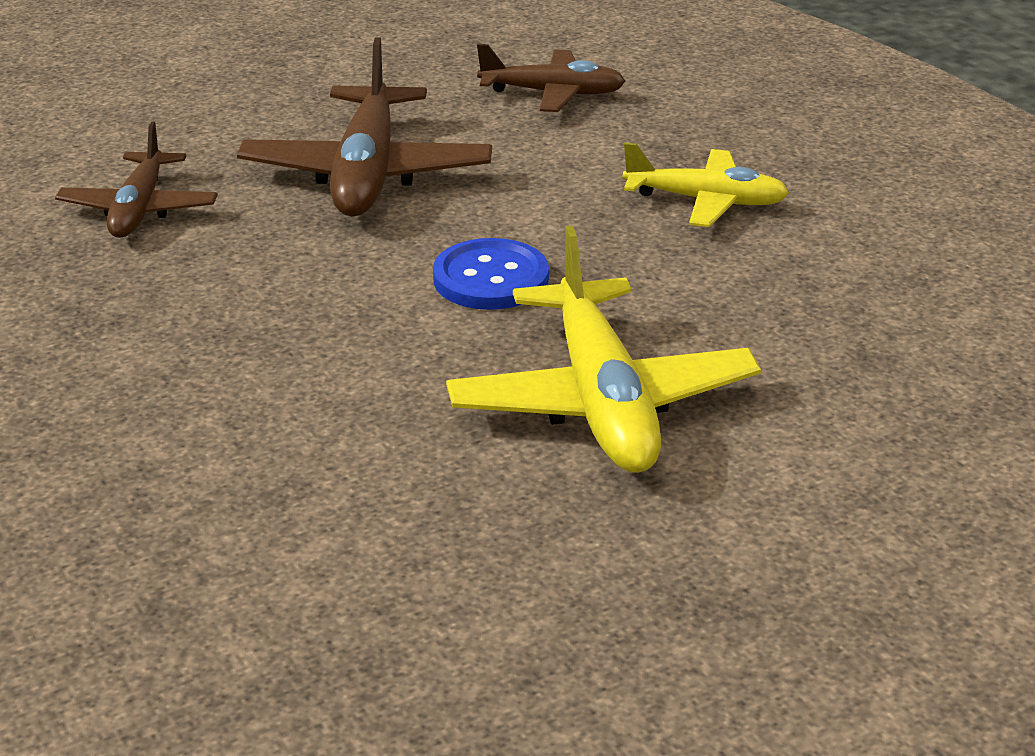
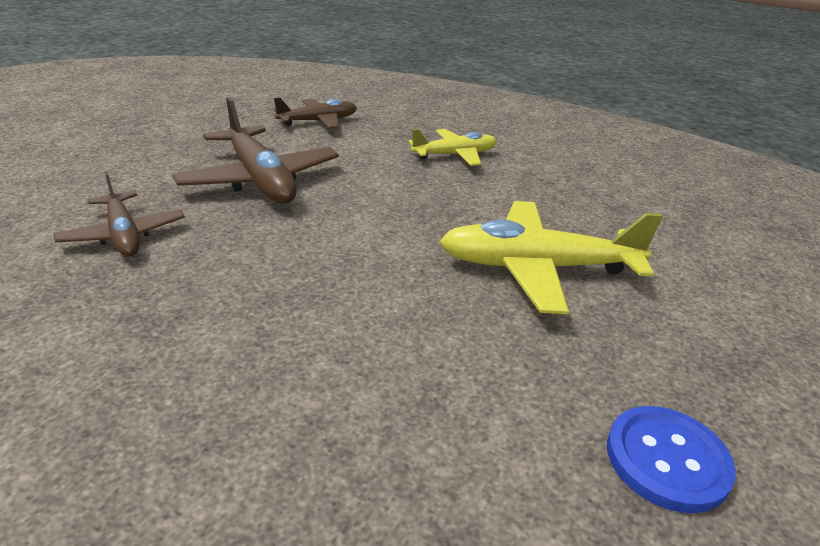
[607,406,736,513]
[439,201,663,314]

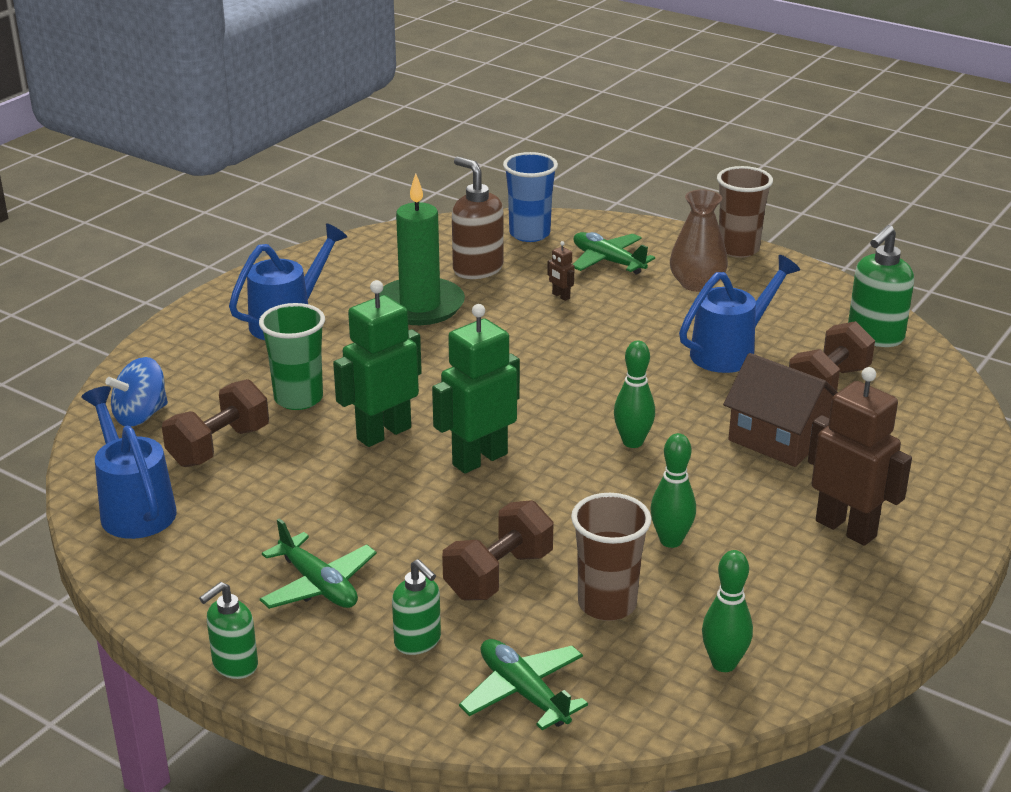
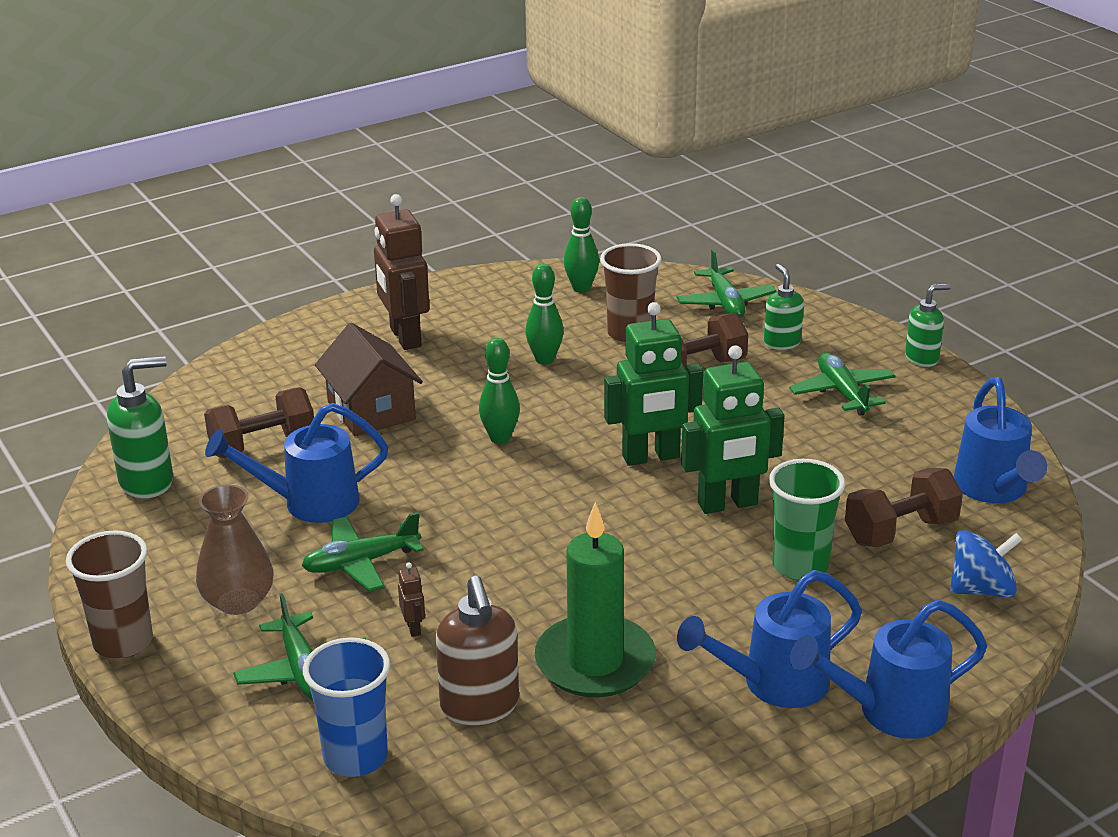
[301,512,424,592]
[790,600,987,739]

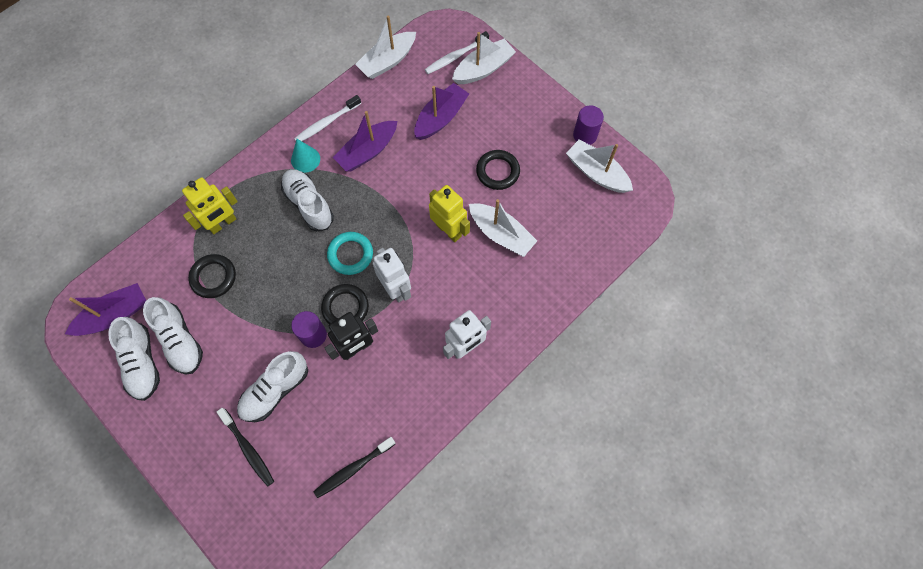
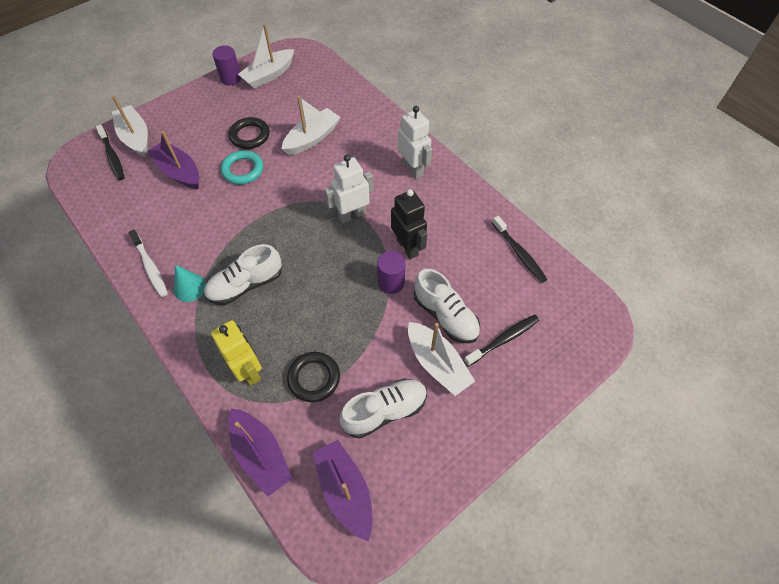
[108,317,160,401] (first image)
[321,284,369,324] (first image)
[429,185,470,242] (first image)
[221,150,263,184]
[228,408,293,496]
[408,322,475,396]
[96,125,125,180]

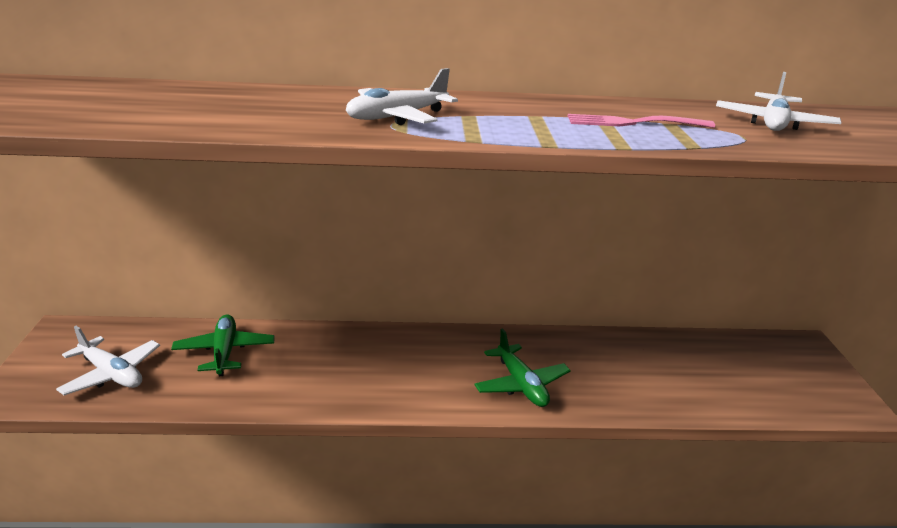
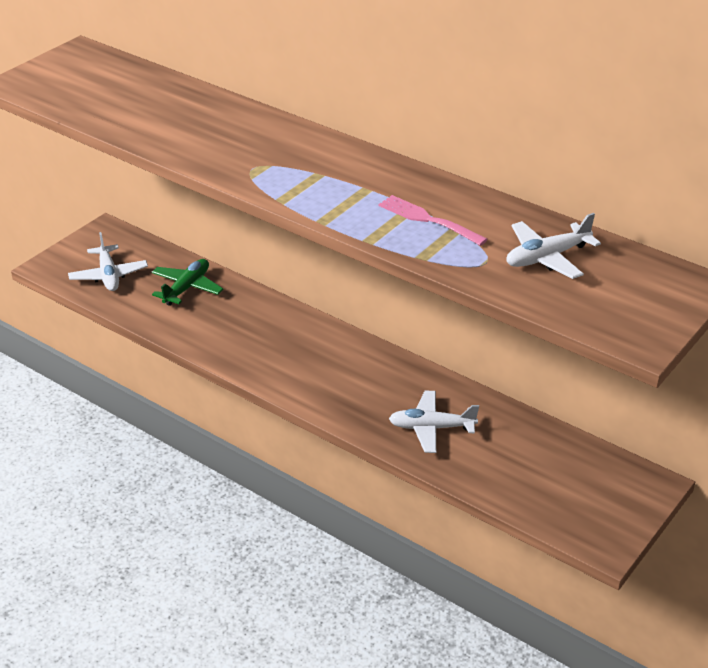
[474,329,571,407] (first image)
[389,391,479,453]

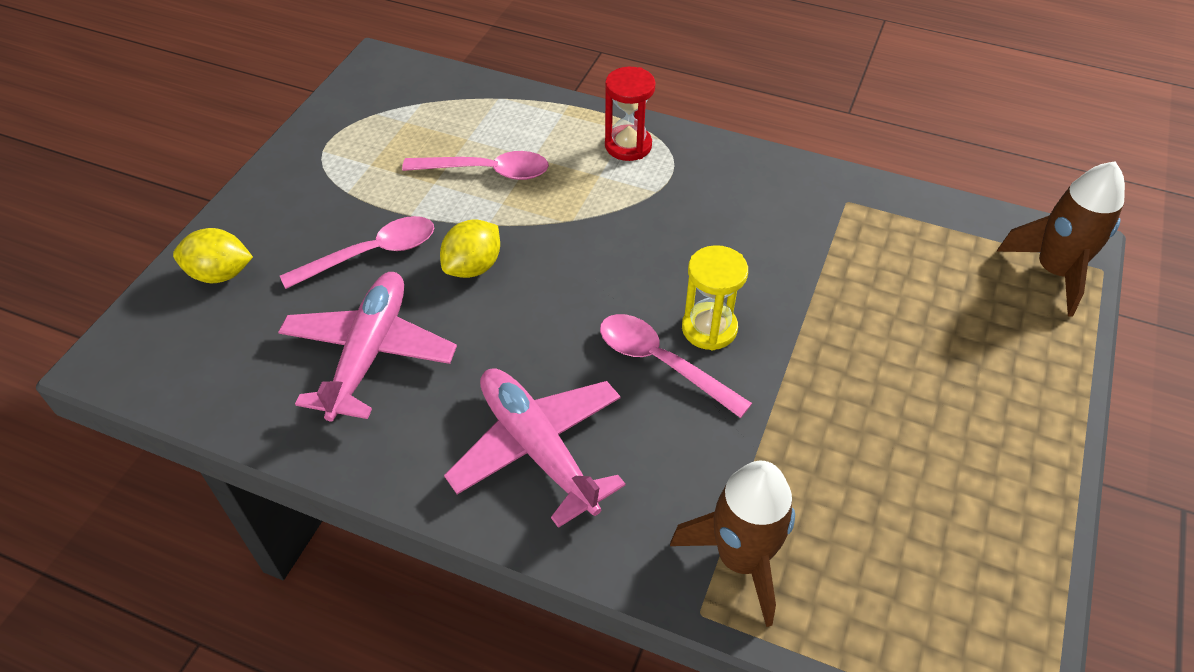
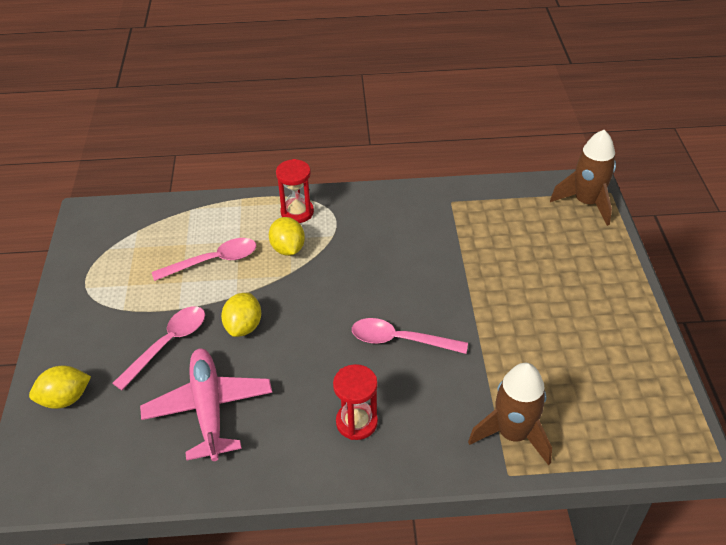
[682,245,748,351] (first image)
[269,217,305,256]
[333,364,378,440]

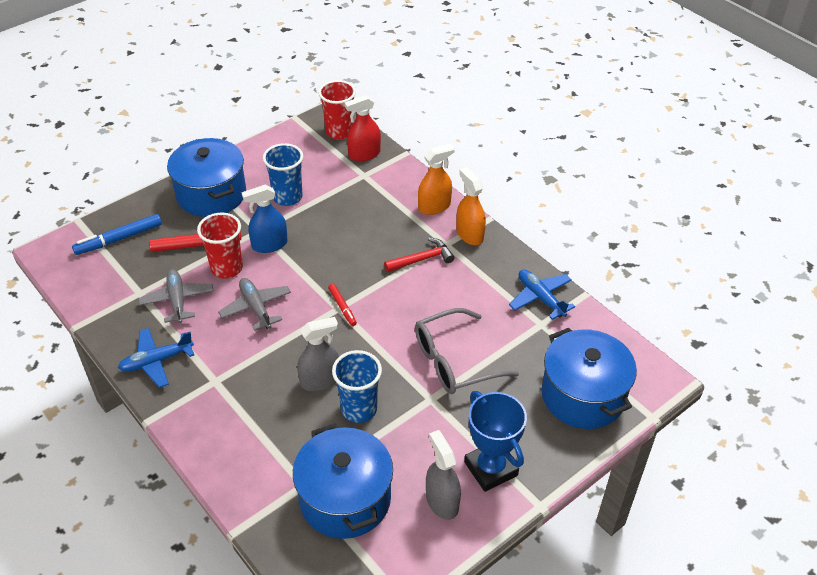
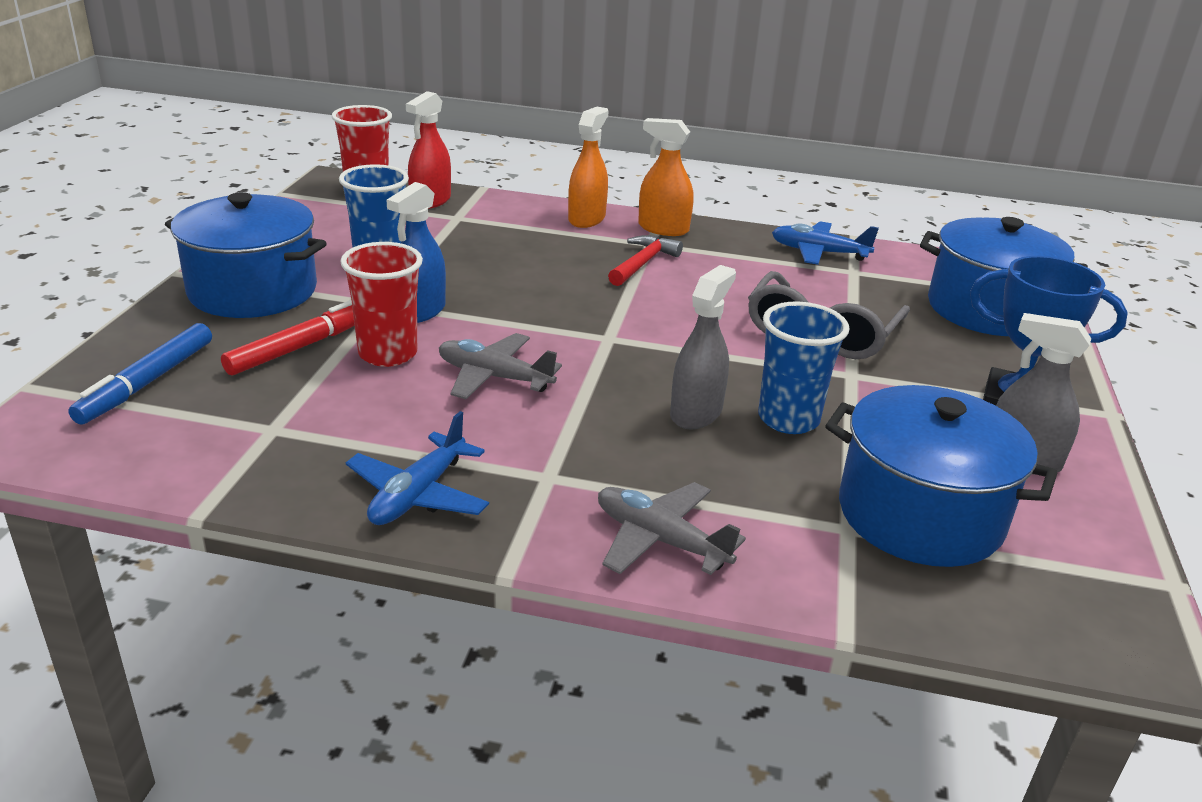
[328,284,357,326] (first image)
[598,482,746,575]

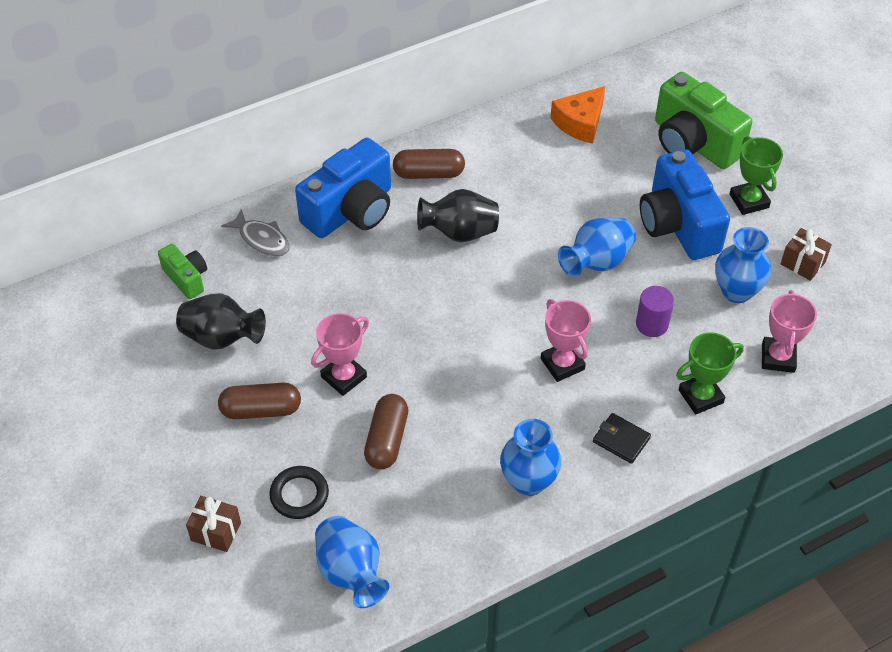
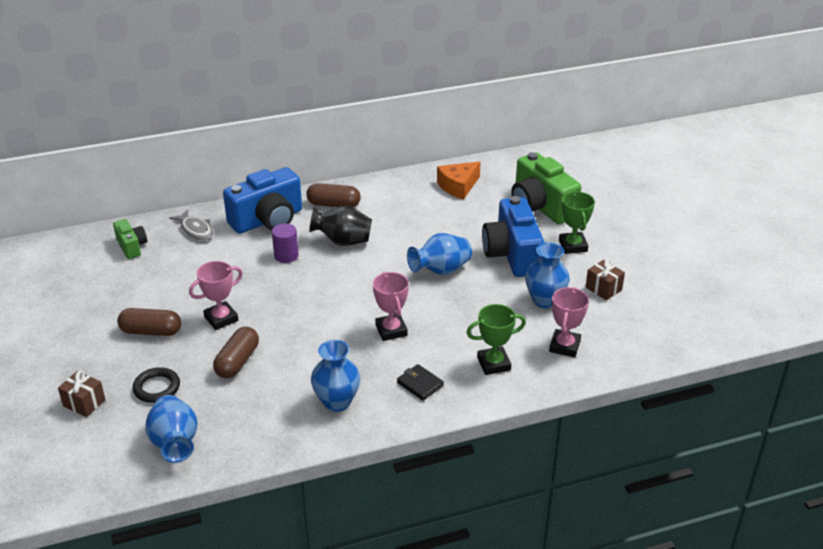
[176,293,266,350] (first image)
[272,224,299,263]

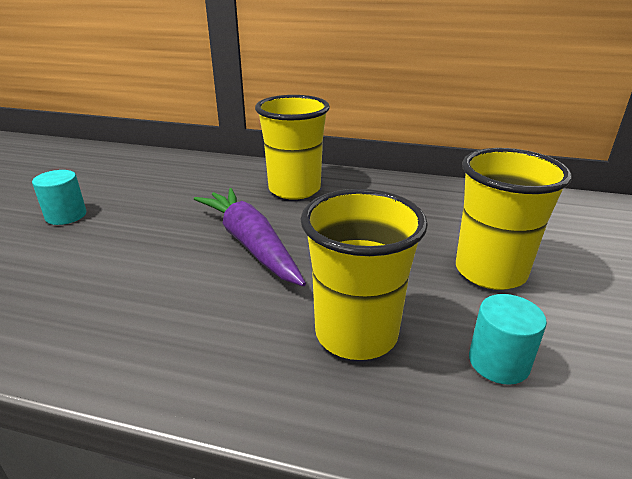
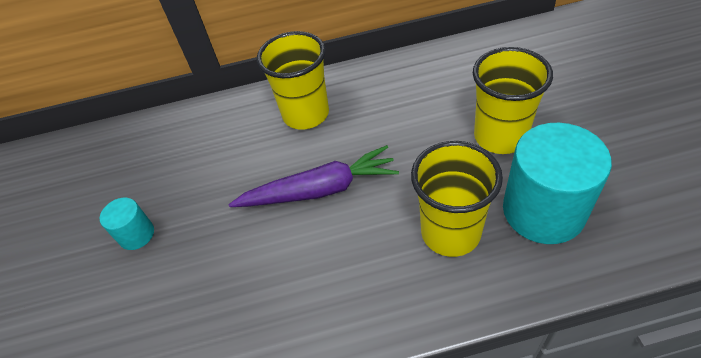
[229,145,399,207]
[503,123,612,244]

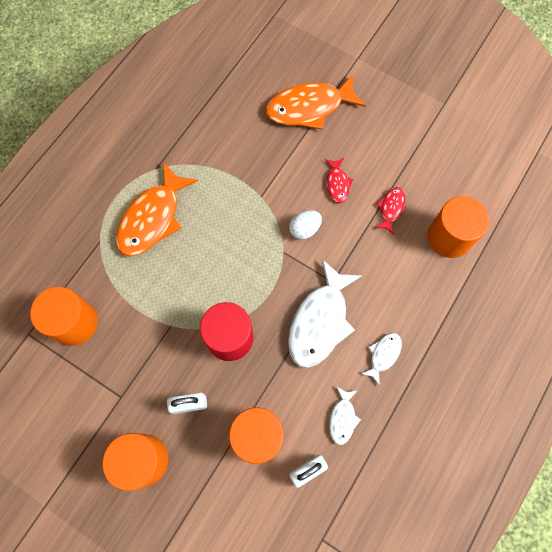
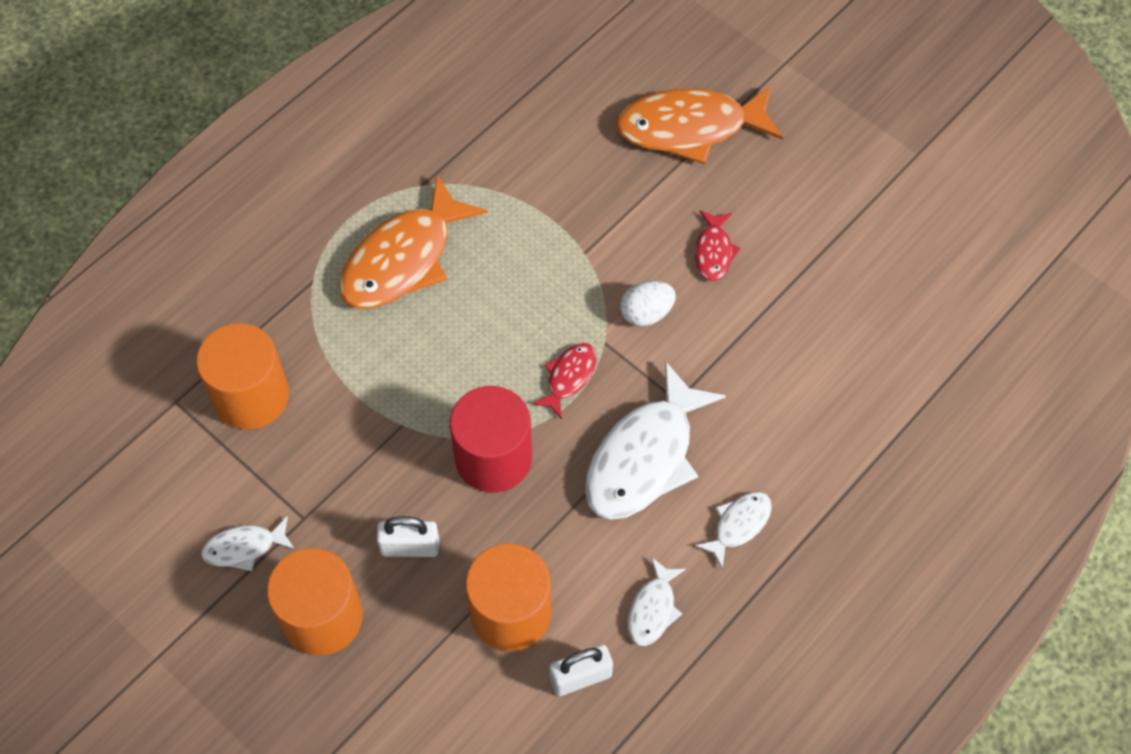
[427,196,489,258] (first image)
[201,516,295,571]
[532,343,596,420]

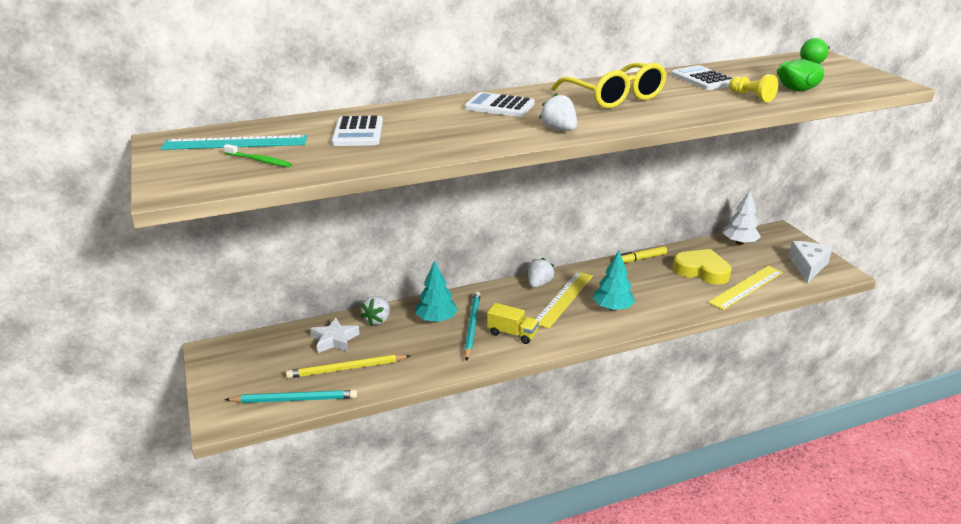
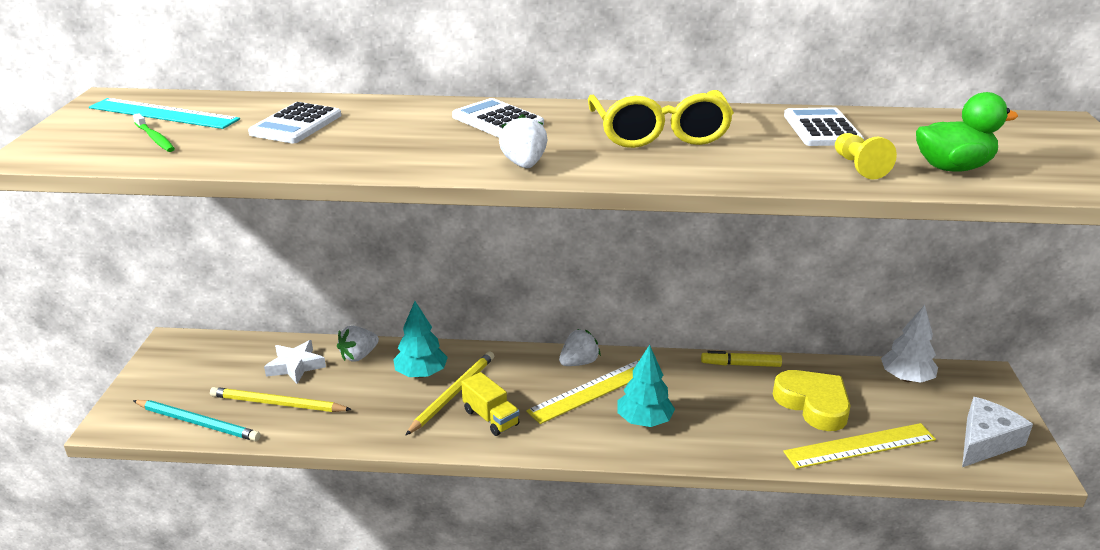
[405,351,494,436]

